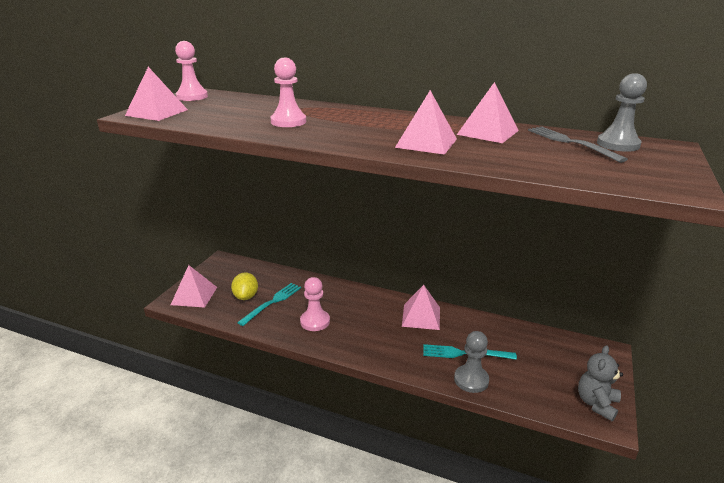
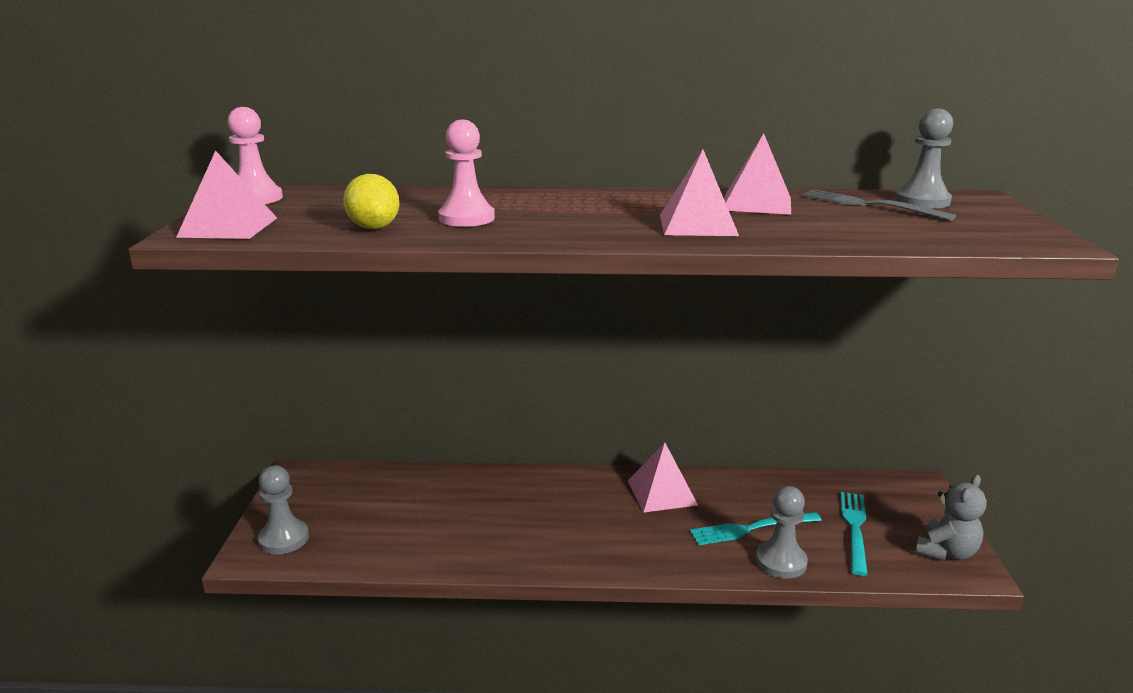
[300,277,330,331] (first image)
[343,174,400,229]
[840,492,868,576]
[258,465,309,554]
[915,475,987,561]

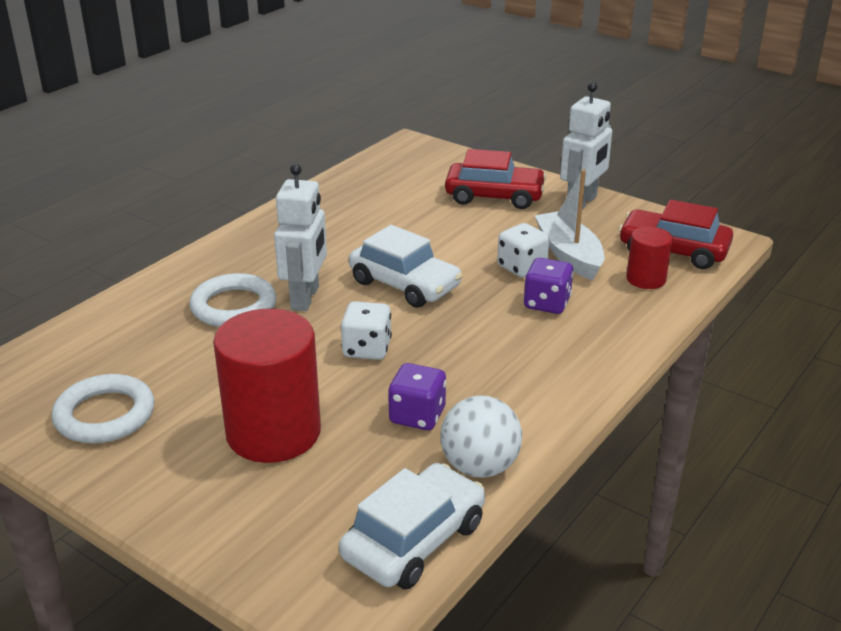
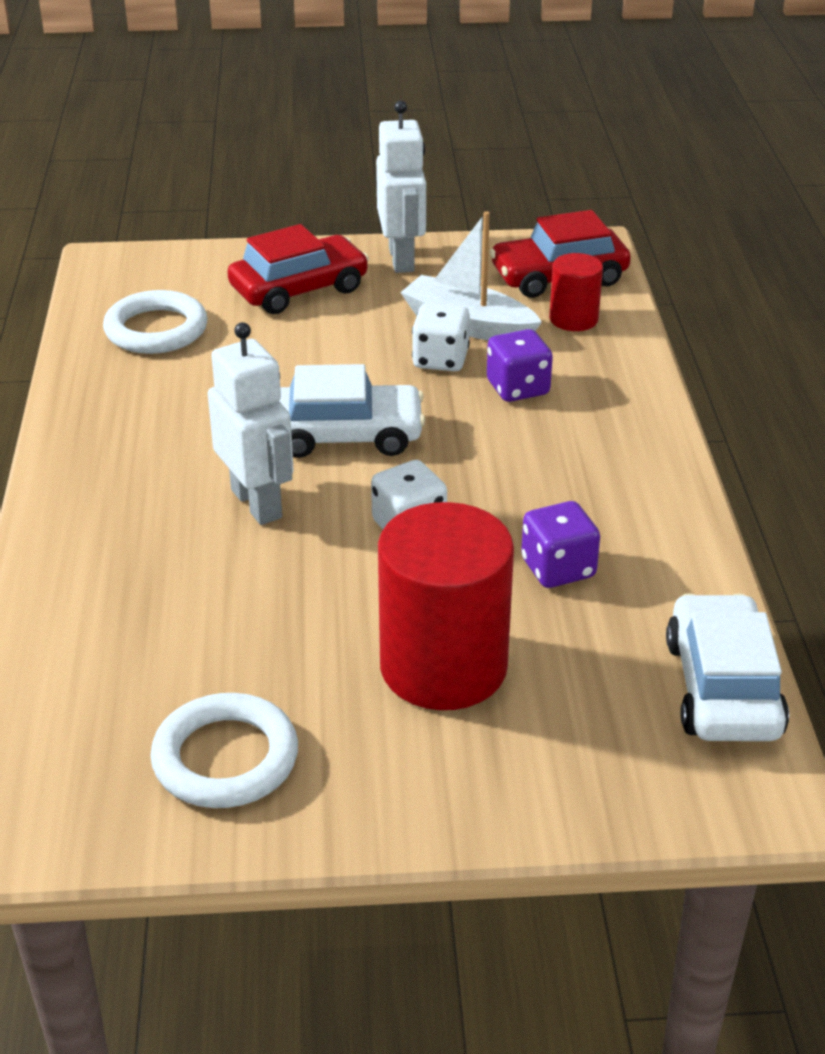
[441,395,522,478] (first image)
[103,290,208,354]

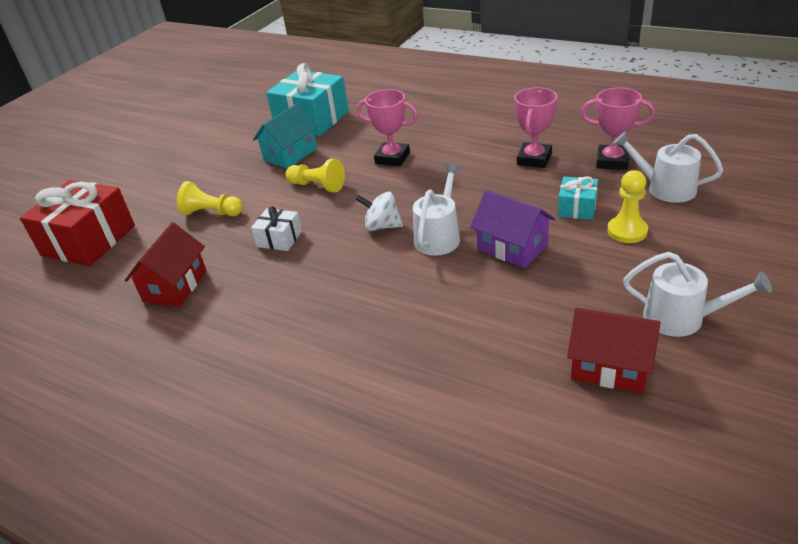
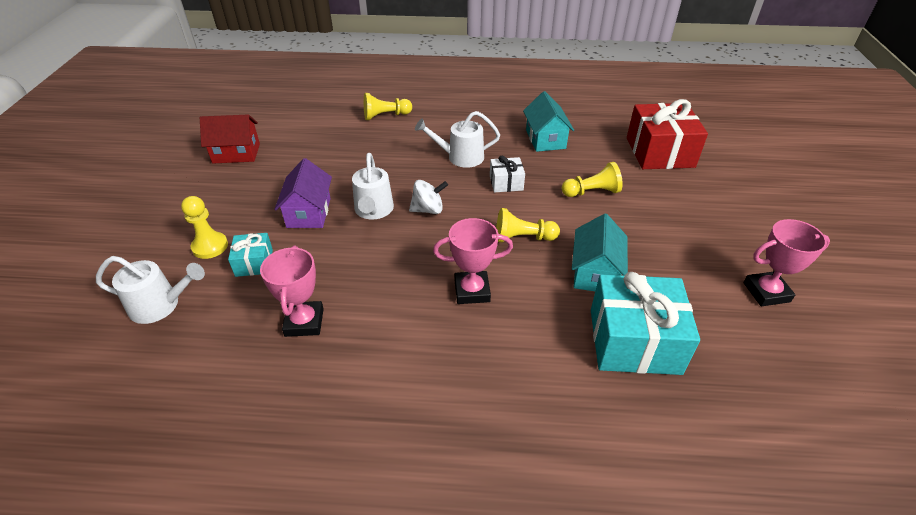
[364,93,412,120]
[743,219,830,306]
[415,111,500,168]
[523,91,574,152]
[274,158,332,228]

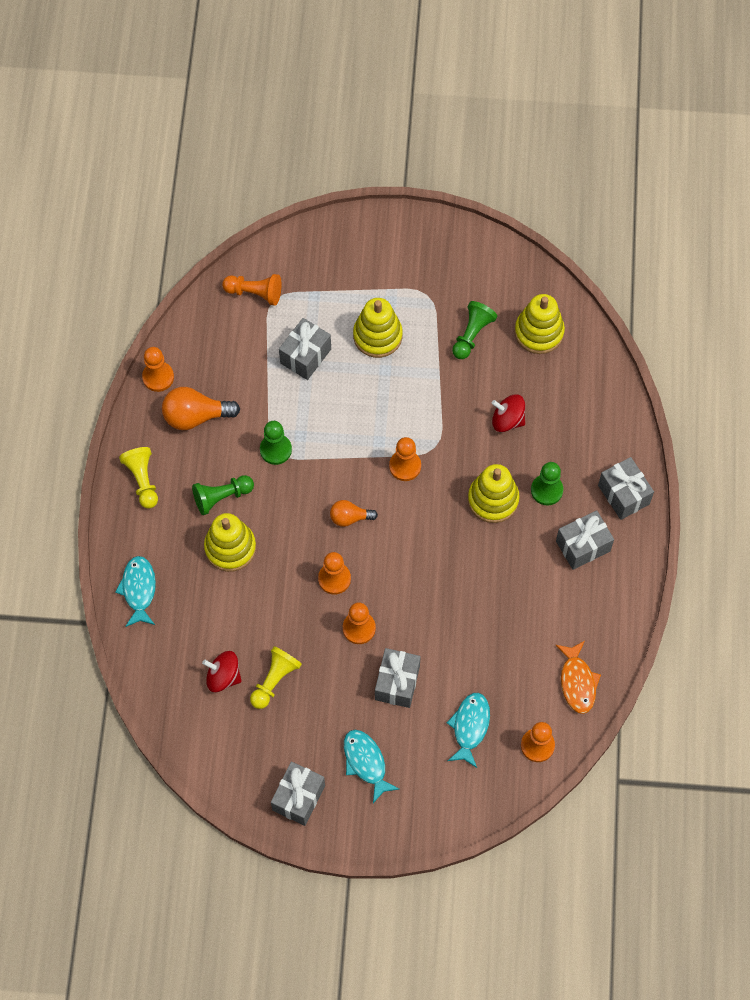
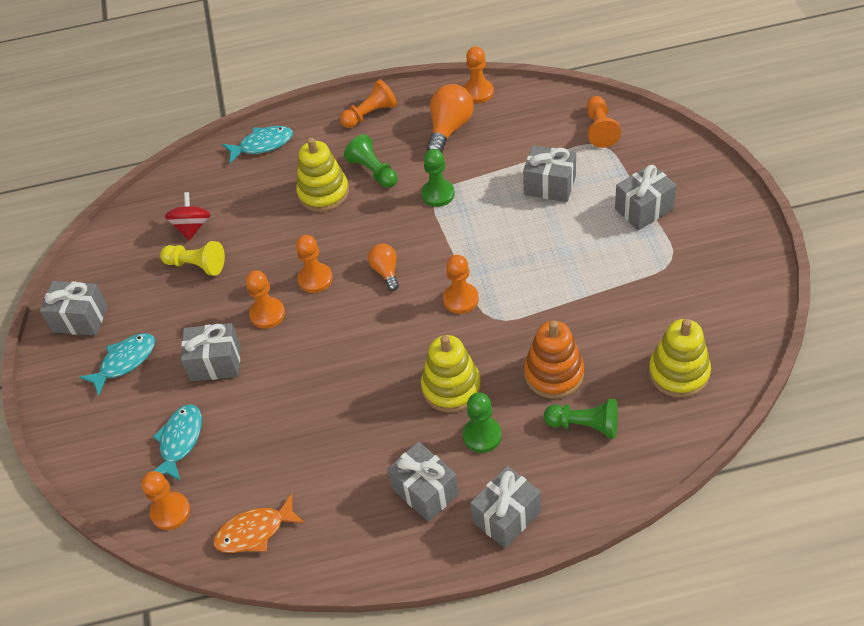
[353,298,403,358] (first image)
[615,164,677,230]
[544,399,618,439]
[524,321,584,399]
[340,79,397,128]
[427,84,474,152]
[153,404,202,481]

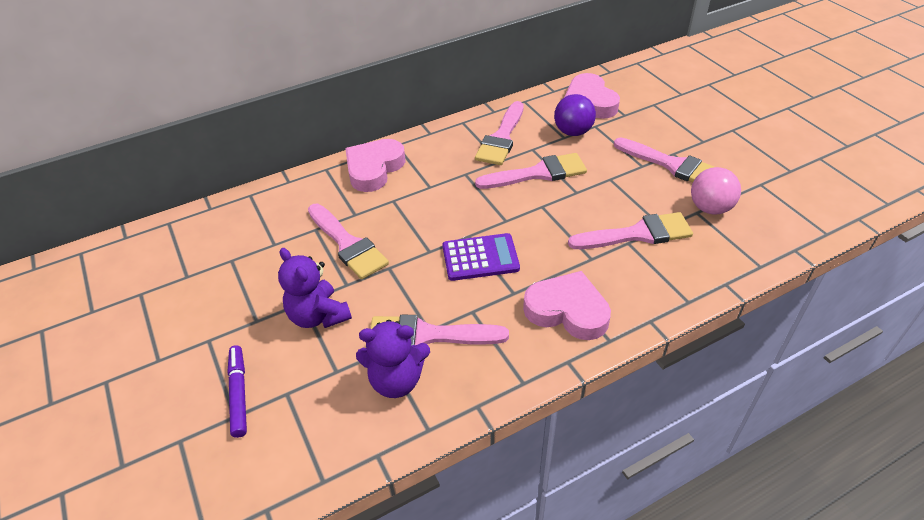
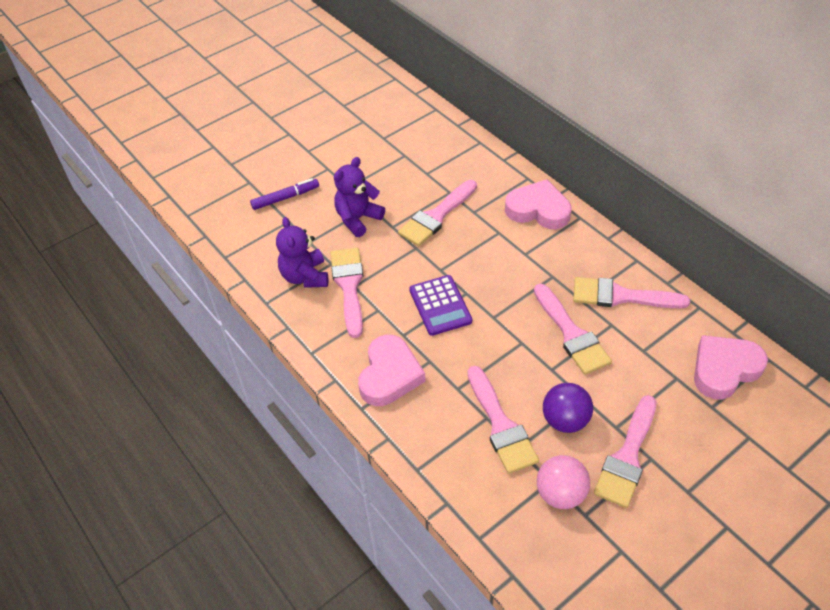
[543,383,593,433]

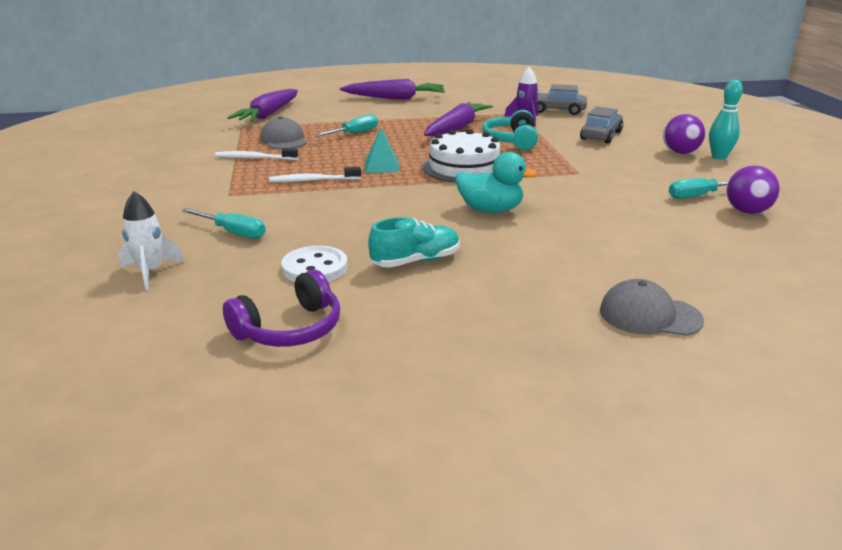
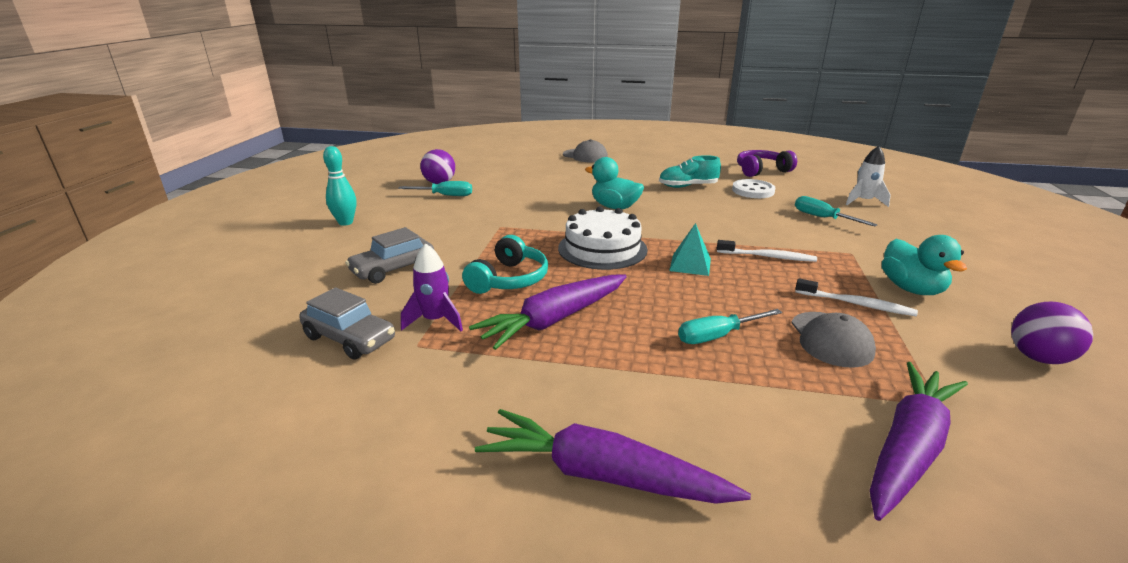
[882,235,967,295]
[1011,302,1093,364]

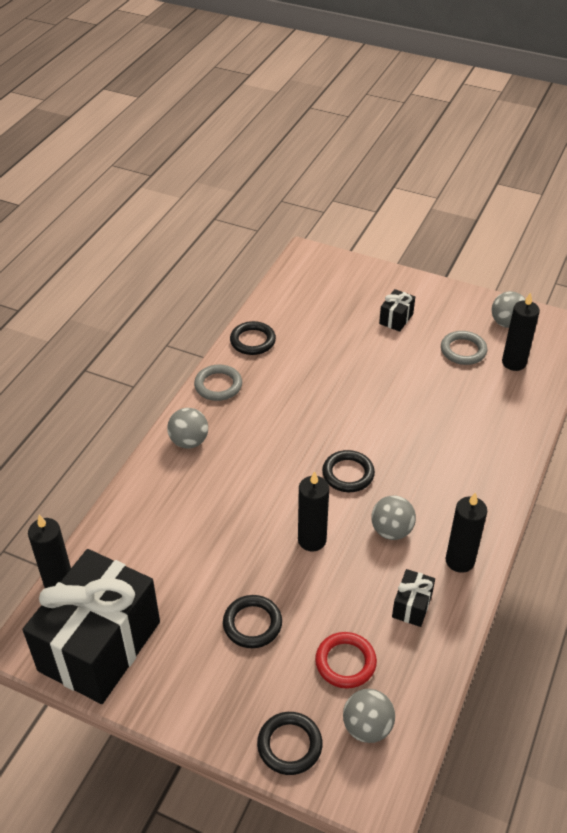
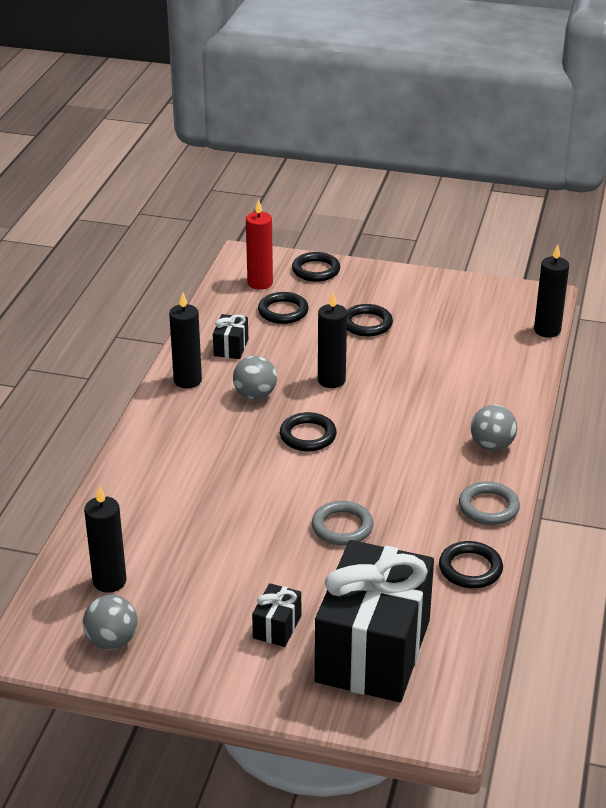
[315,540,434,702]
[312,501,373,545]
[246,199,273,290]
[258,292,309,324]

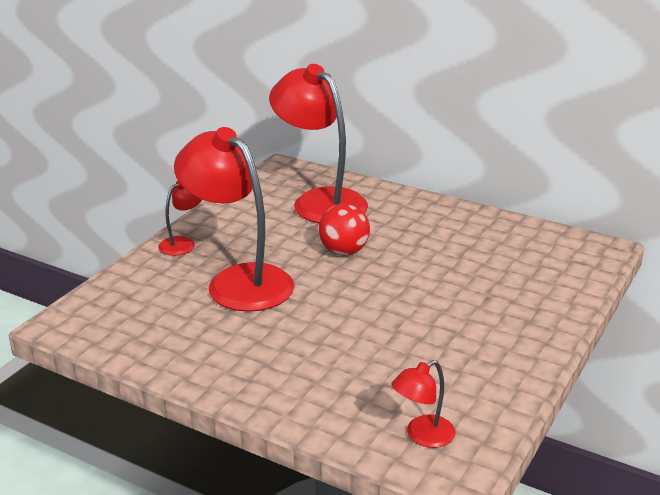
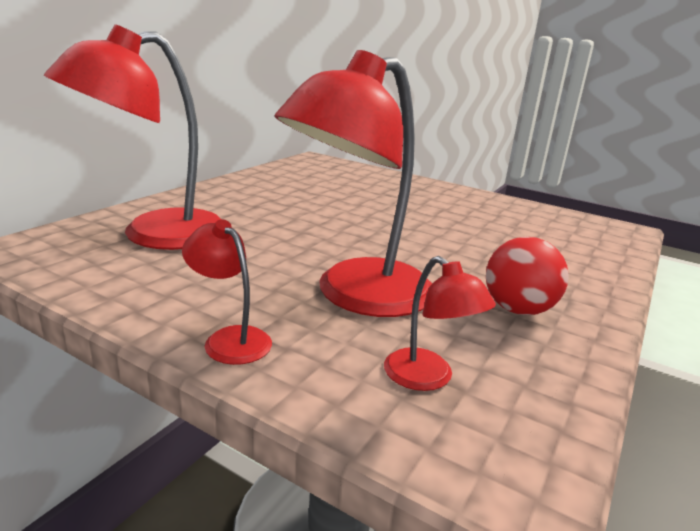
[486,237,569,315]
[384,256,496,391]

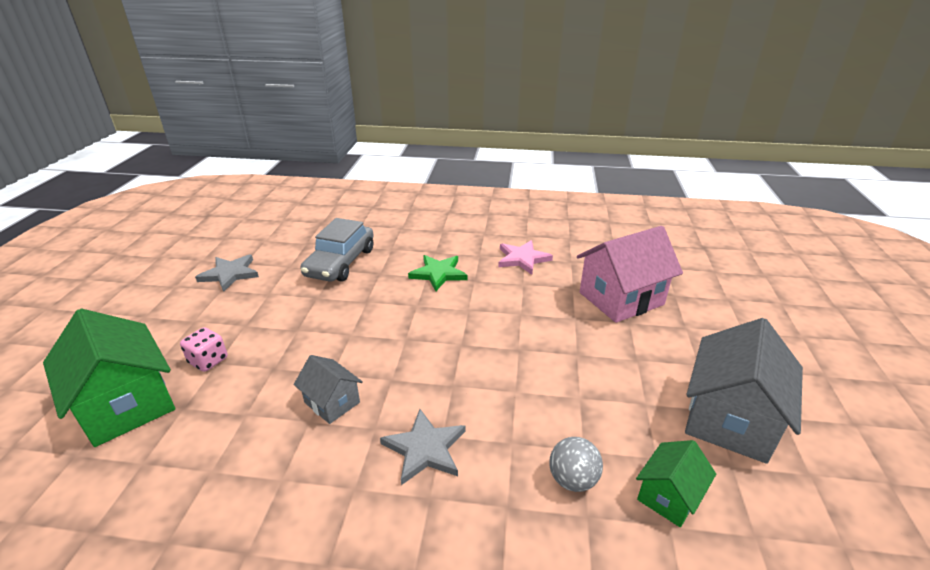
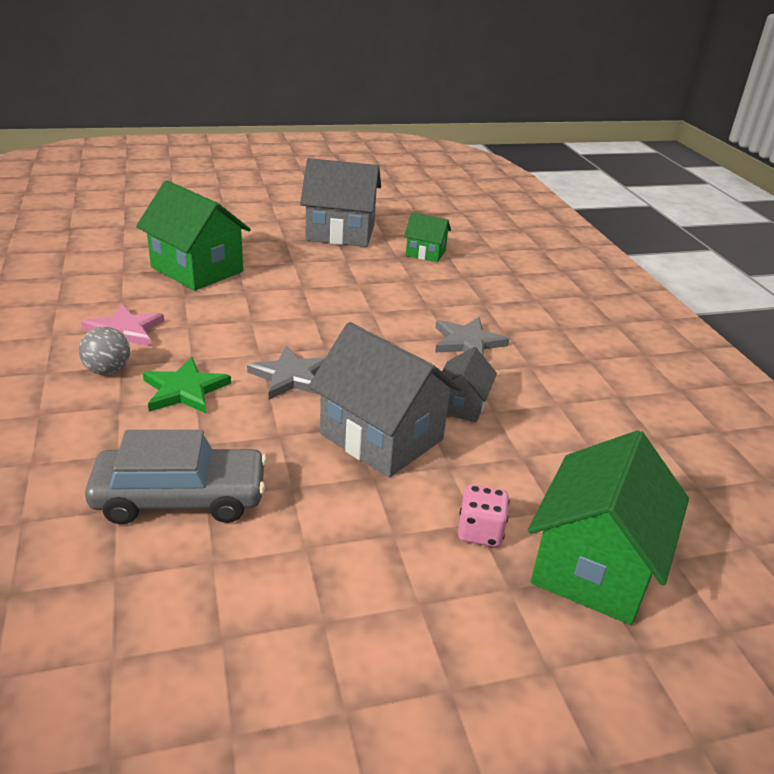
[308,322,462,478]
[247,346,326,400]
[79,326,130,375]
[136,180,251,291]

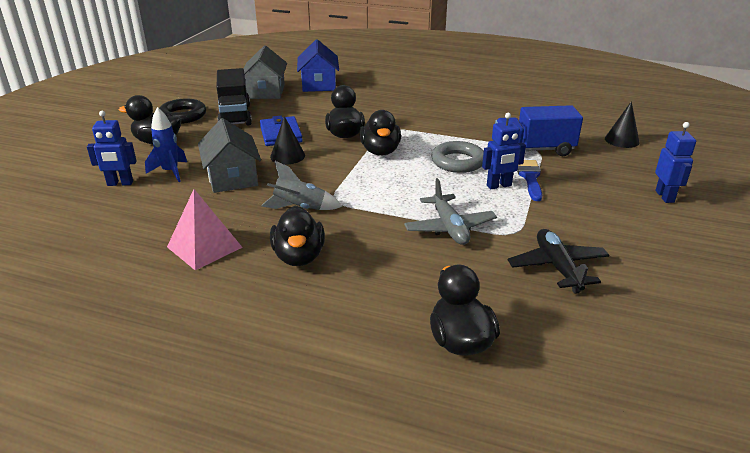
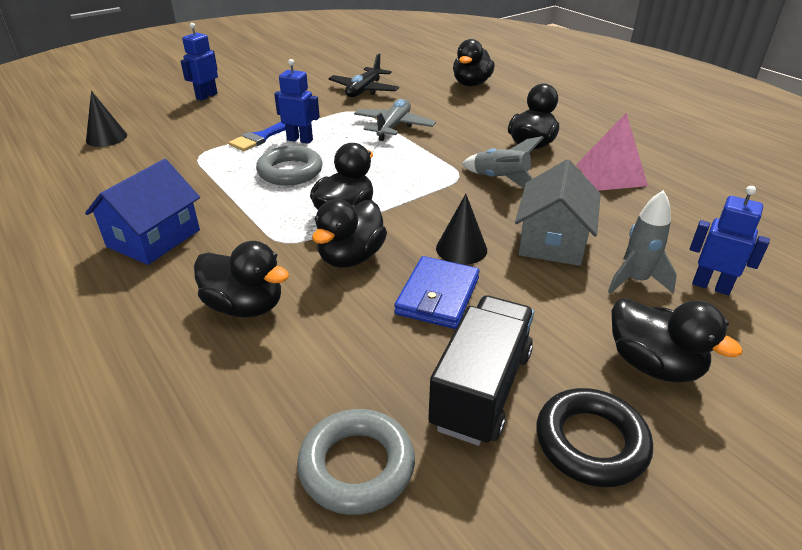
[495,105,583,156] (first image)
[194,241,289,317]
[85,159,200,265]
[297,409,415,515]
[608,190,677,294]

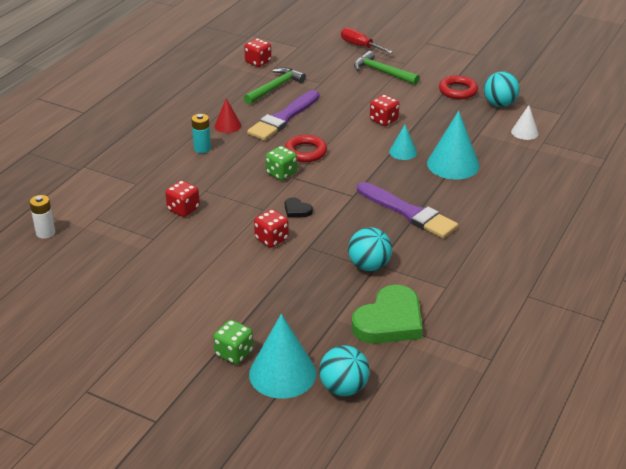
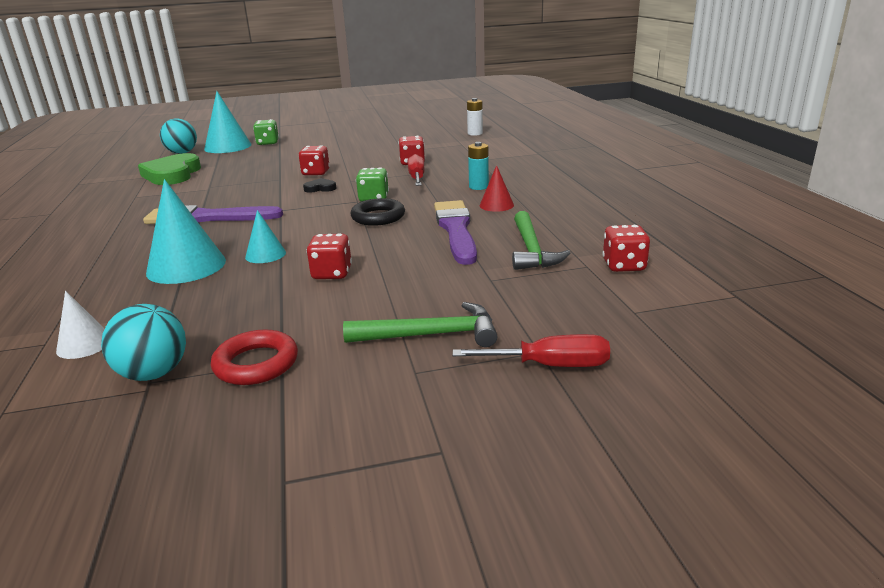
[348,227,392,271] (first image)
[408,154,425,186]
[350,198,405,226]

